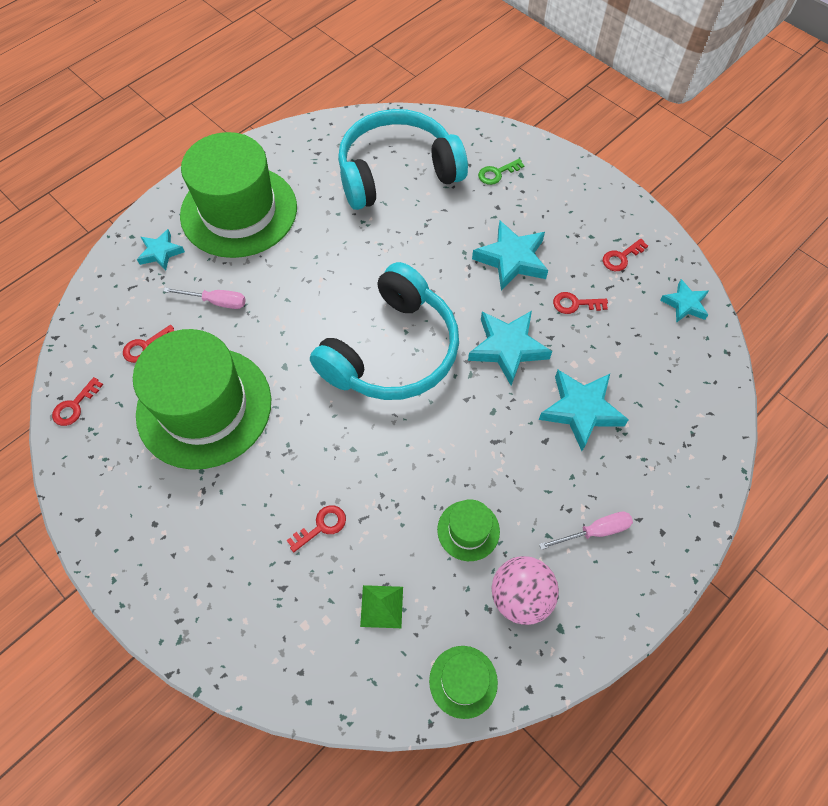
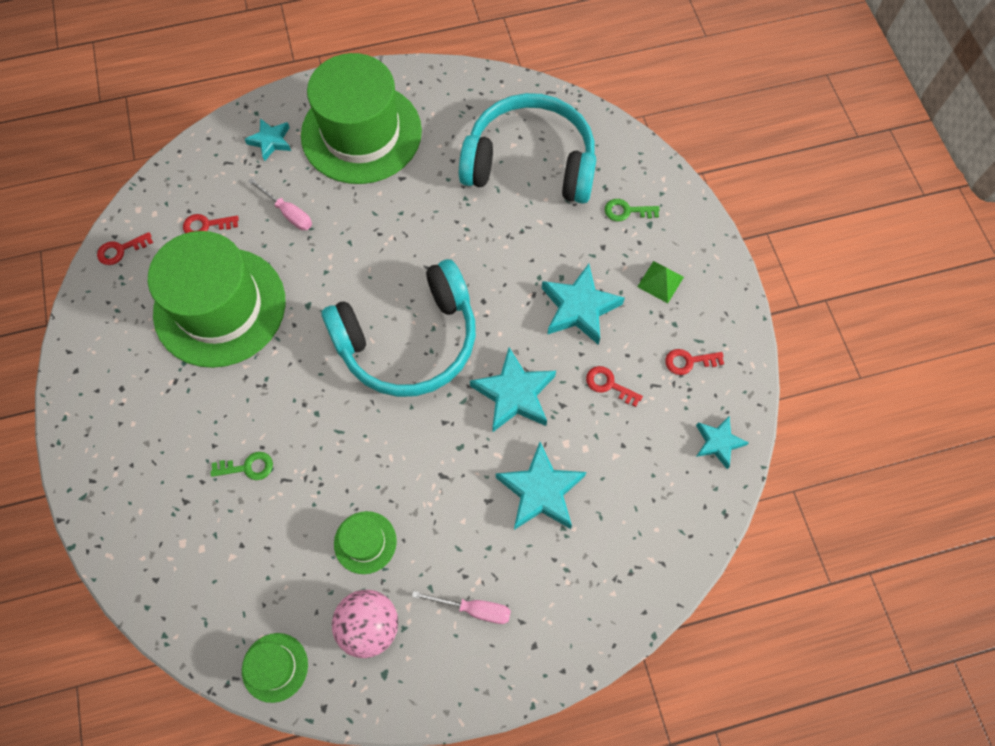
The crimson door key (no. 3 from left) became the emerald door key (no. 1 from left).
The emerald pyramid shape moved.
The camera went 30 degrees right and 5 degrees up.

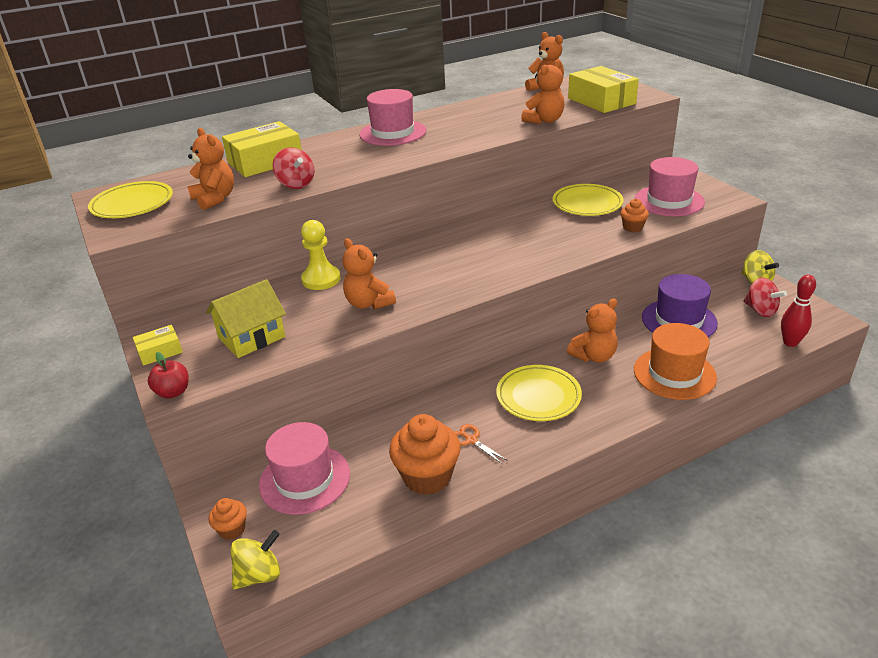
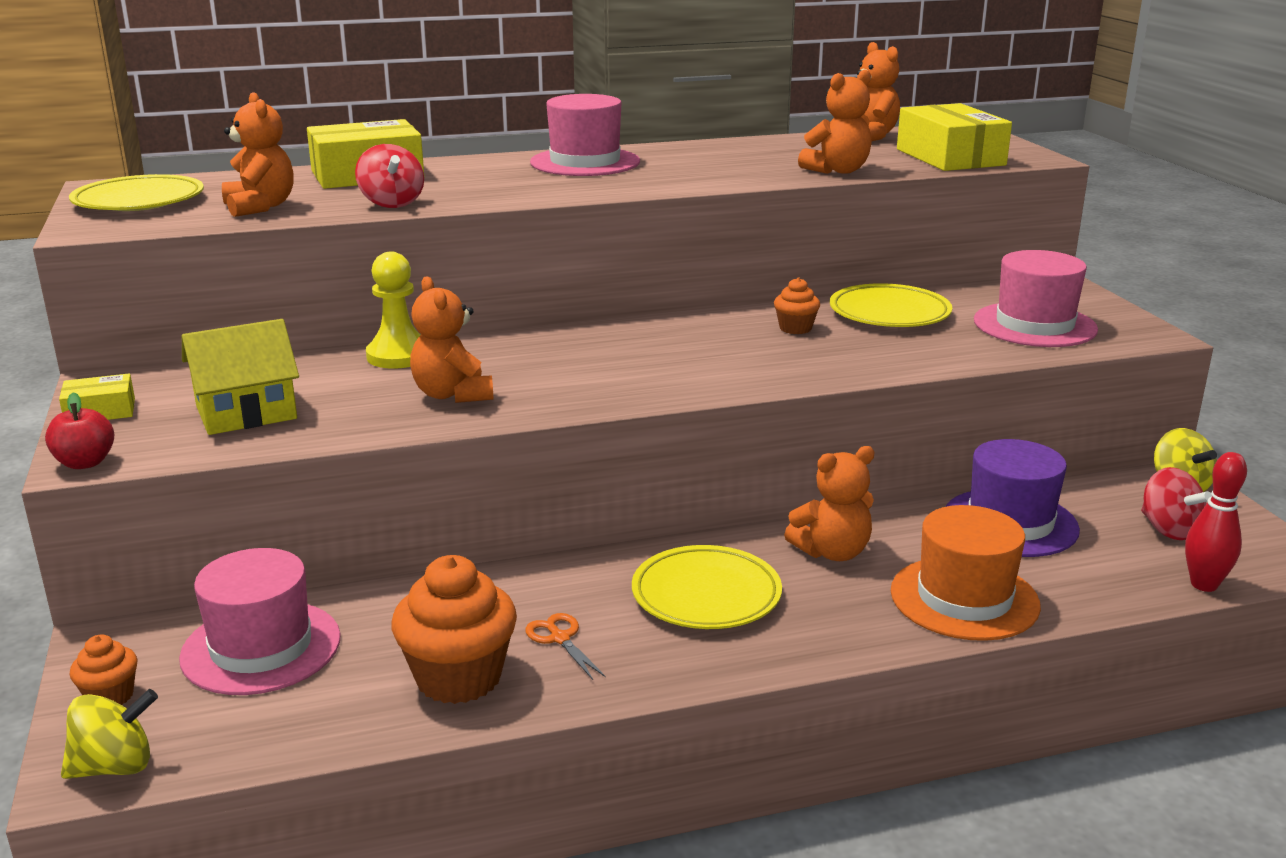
The orange-coloured cupcake (no. 3 from left) moved.
The camera went 10 degrees right and 10 degrees down.

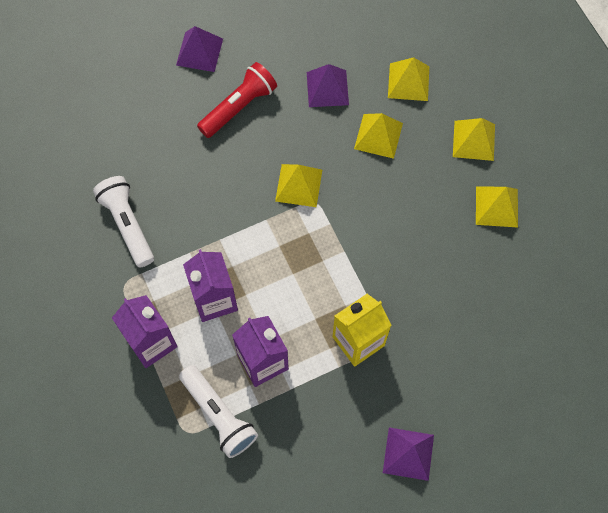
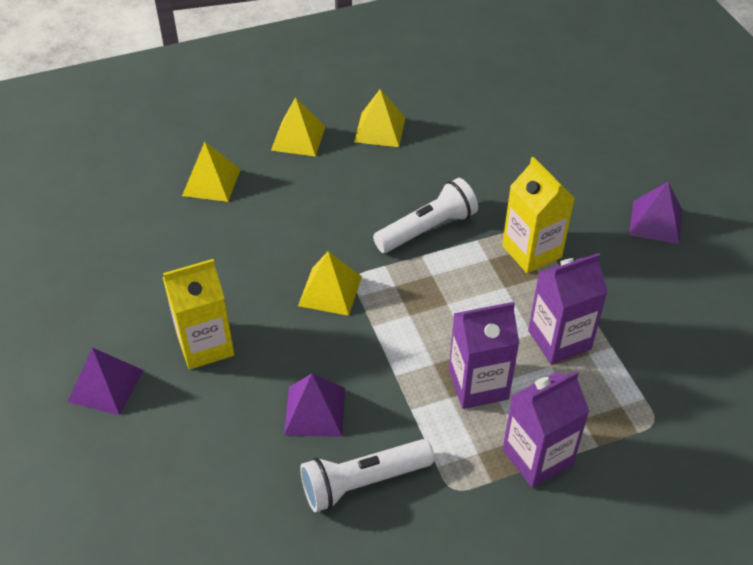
The crimson torch was replaced by the bright yellow carton (no. 1 from left).
The purple pyramid shape (no. 2 from left) moved.
The pure white torch (no. 2 from left) moved.
The bright yellow pyramid shape (no. 2 from left) disappeared.
The camera went 85 degrees left and 20 degrees down.

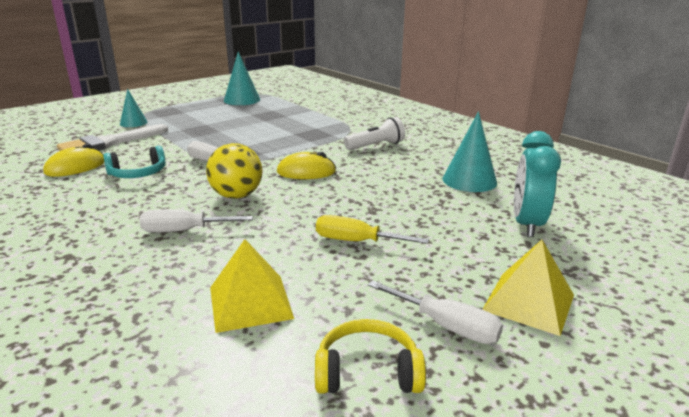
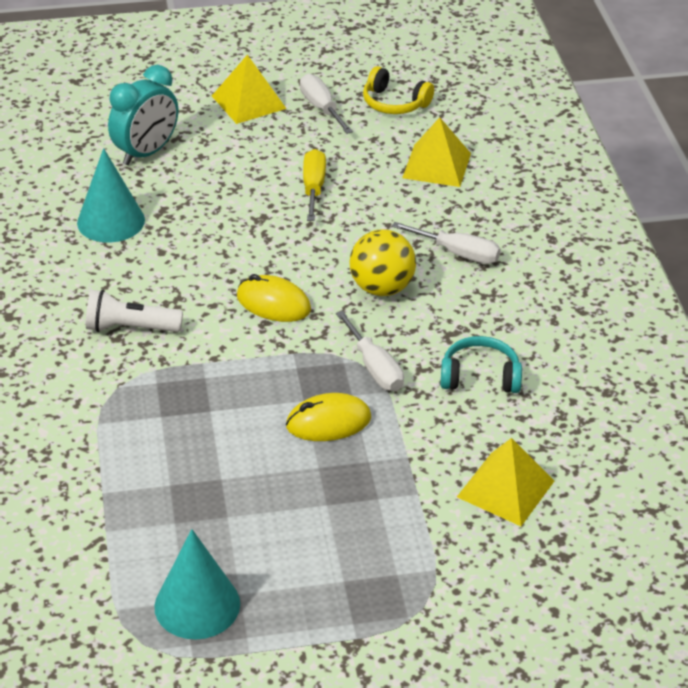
The bright yellow computer mouse (no. 1 from left in the first image) moved.
The bright yellow hand screwdriver turned 135 degrees counterclockwise.
The pure white paintbrush was replaced by the bright yellow pyramid shape (no. 3 from left).
The teal cone (no. 1 from left) disappeared.
The camera went 150 degrees left and 15 degrees up.

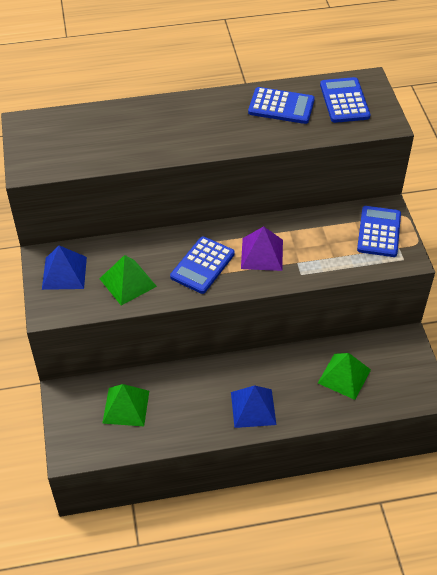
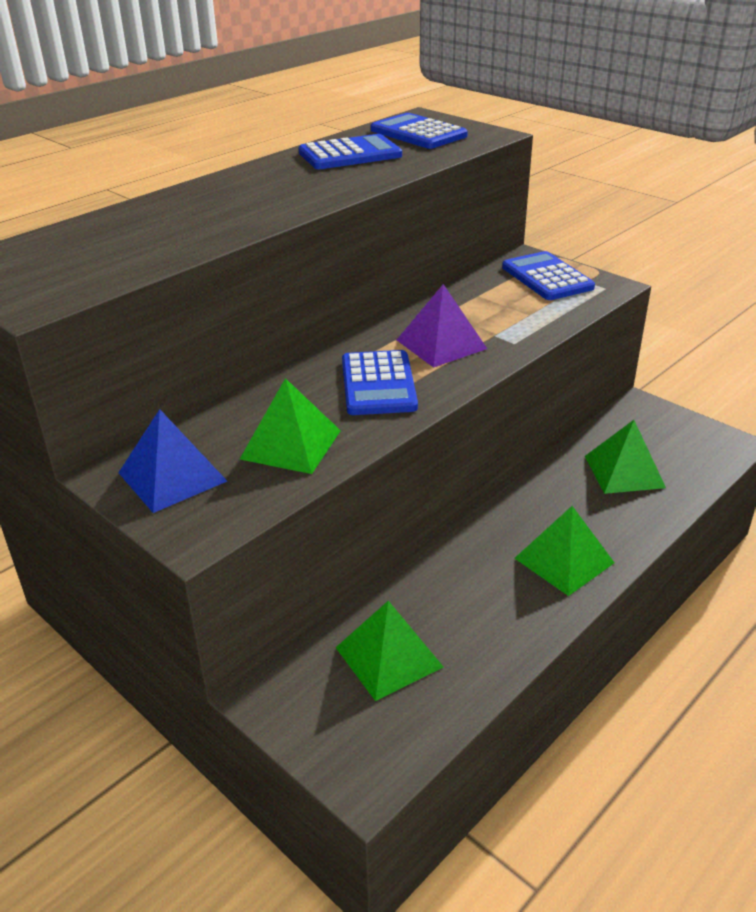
The cobalt pyramid shape (no. 2 from left) became the emerald pyramid shape (no. 3 from left).
The camera went 35 degrees left and 15 degrees down.

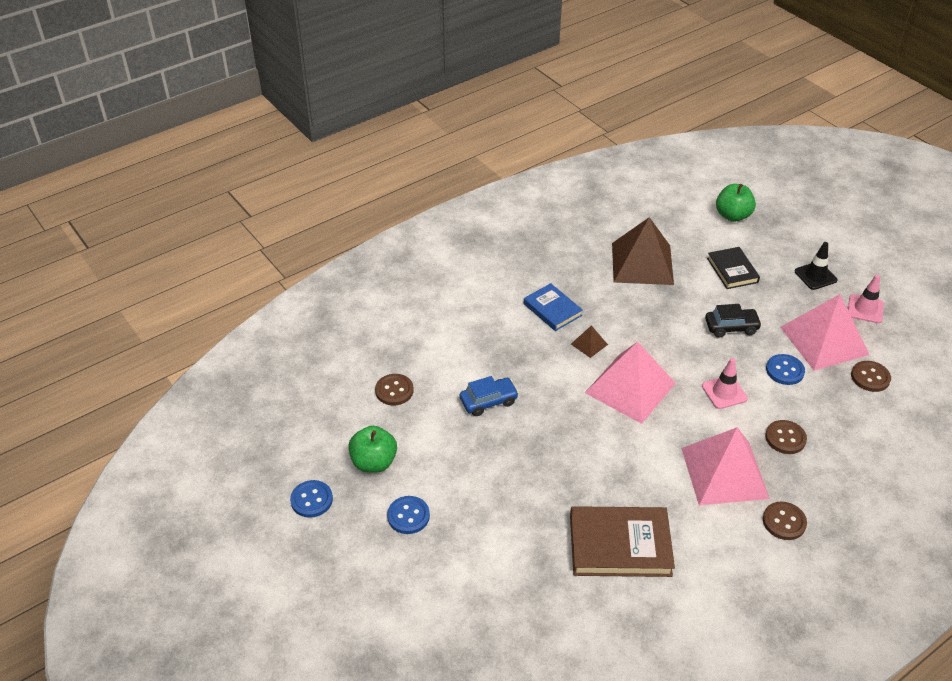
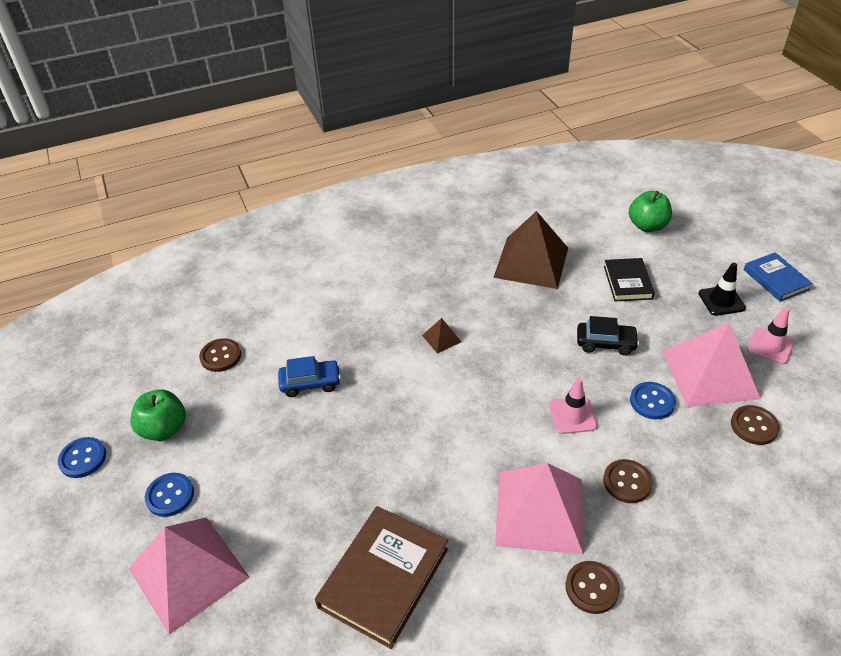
The rose-pink pyramid shape (no. 1 from left) moved.
The dark brown hardback turned 75 degrees counterclockwise.
The cobalt hardback moved.
The camera went 15 degrees right and 0 degrees up.

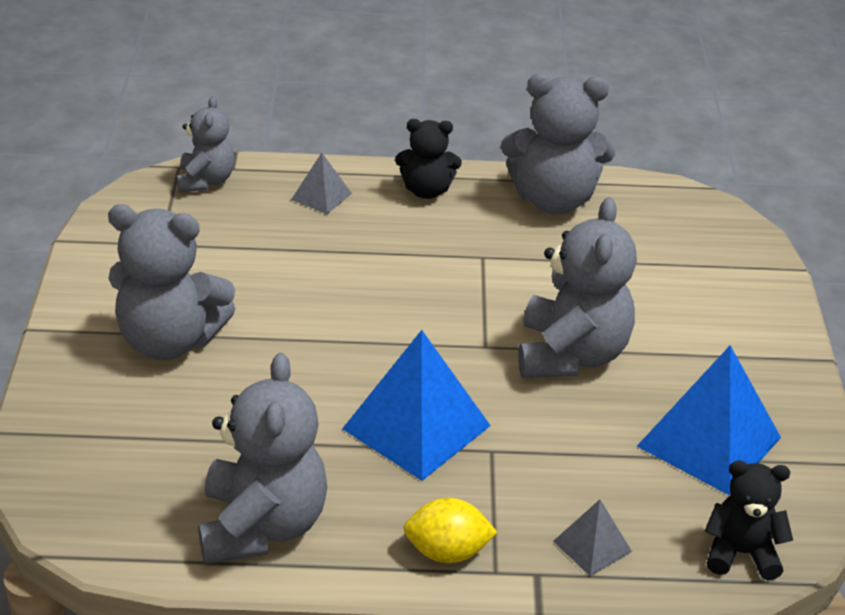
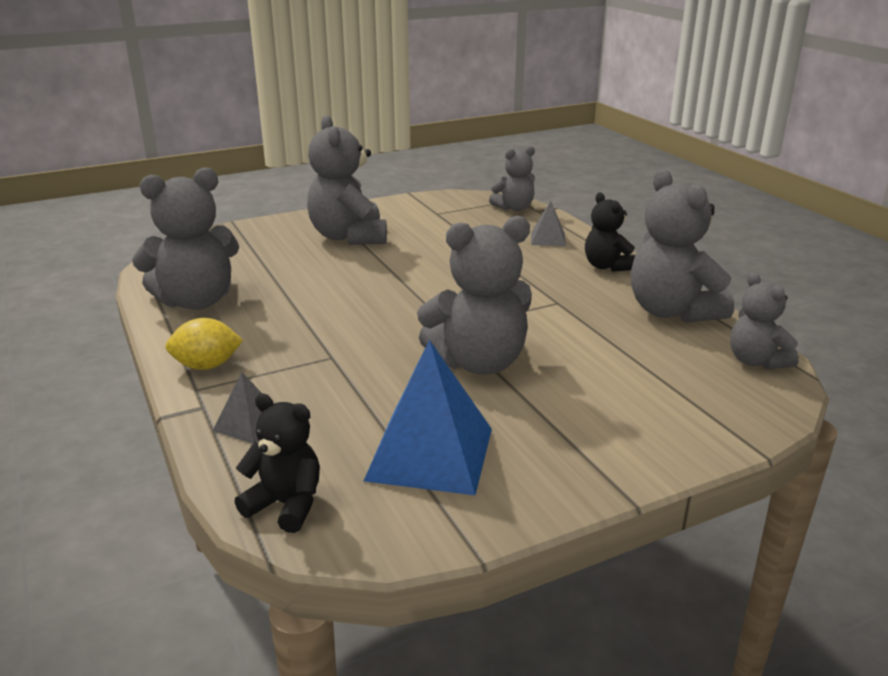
The bright yellow citrus fruit turned 75 degrees counterclockwise.
The black teddy bear (no. 2 from left in the first image) turned 45 degrees counterclockwise.
The gray teddy bear (no. 6 from left) appeared.
The cobalt pyramid shape (no. 1 from left) disappeared.
The camera went 65 degrees right and 10 degrees down.

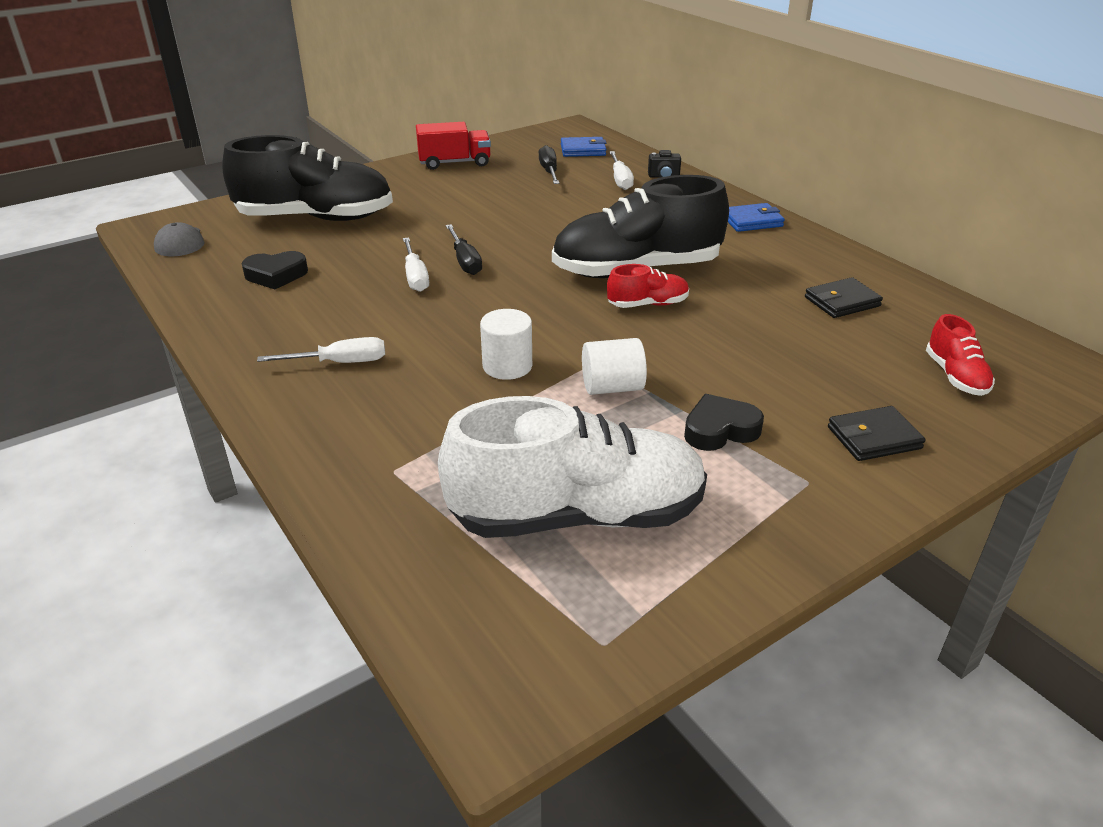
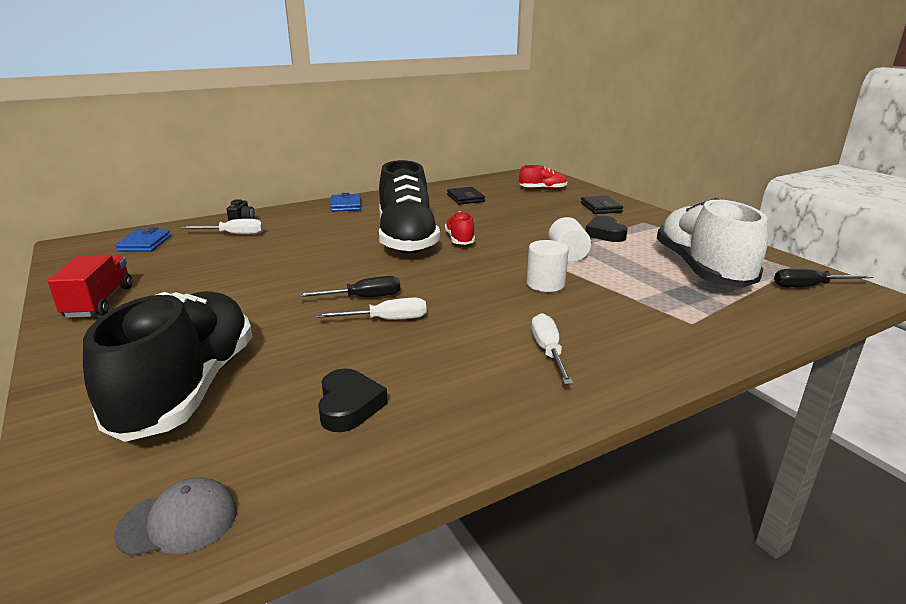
The black hand screwdriver (no. 2 from left) moved.
The camera went 85 degrees left and 10 degrees down.

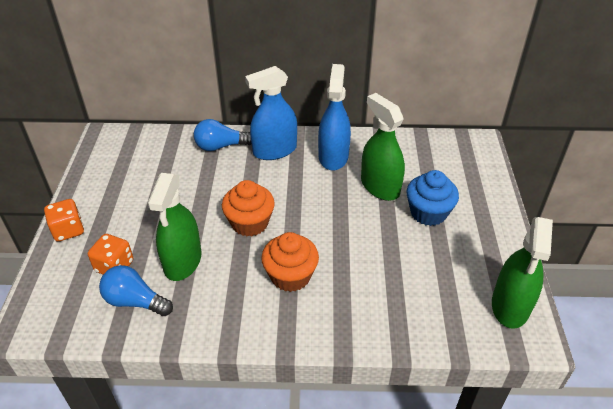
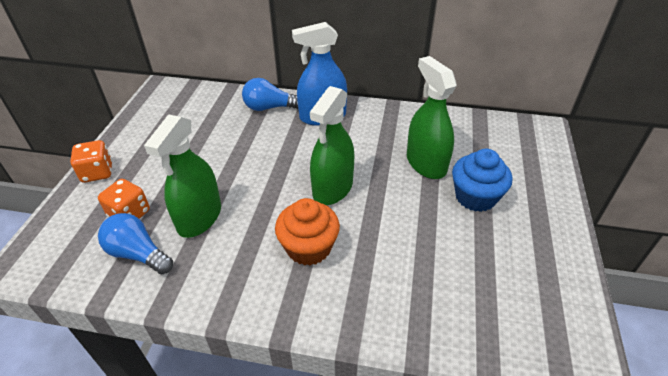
The emerald spray cleaner (no. 3 from left in the first image) moved.
The orange-coloured cupcake (no. 1 from left) disappeared.
The cobalt spray cleaner (no. 2 from left) disappeared.
The camera went 10 degrees right and 0 degrees up.

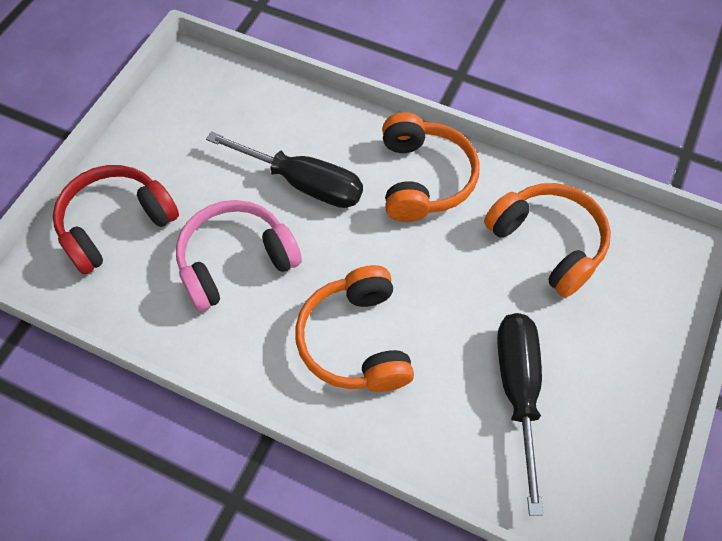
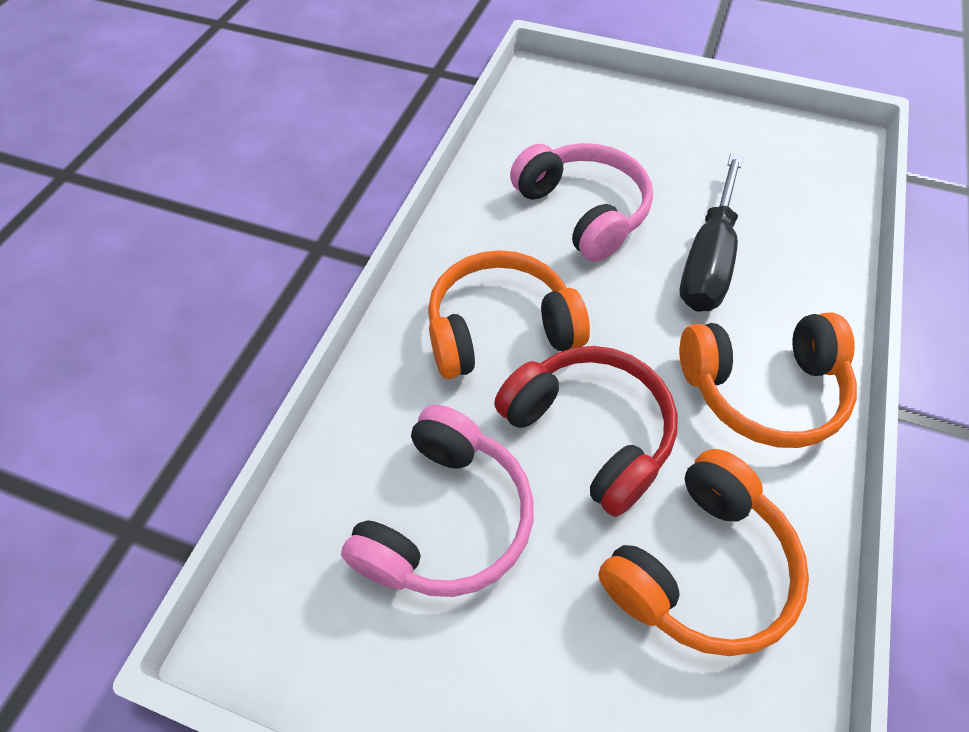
The black hand screwdriver (no. 2 from left) was replaced by the rose-pink over-ear headphones (no. 1 from left).
The crimson over-ear headphones moved.
The camera went 85 degrees right and 5 degrees down.

